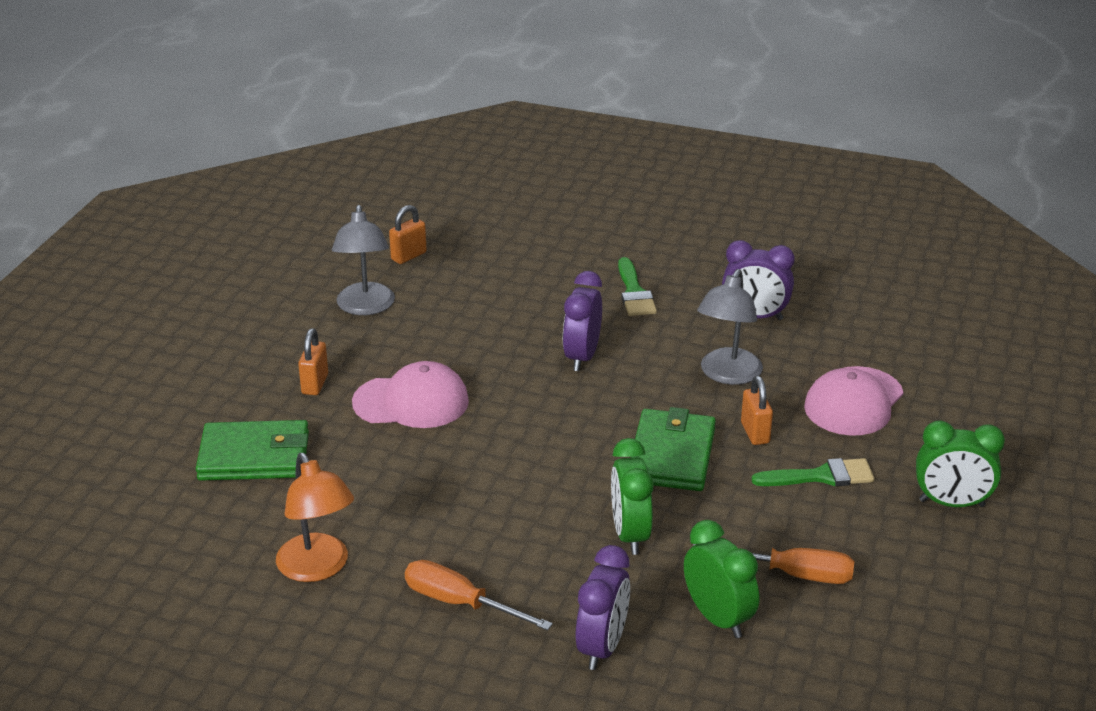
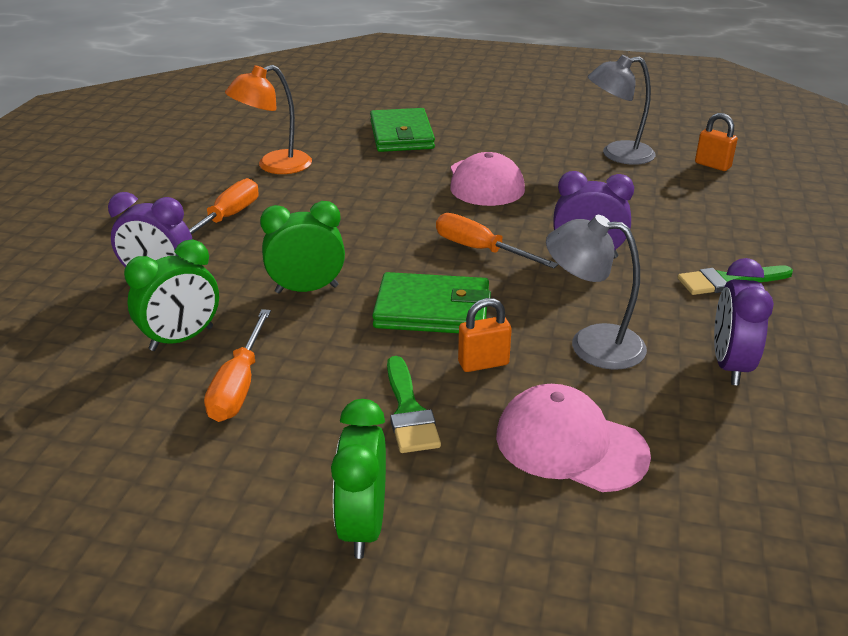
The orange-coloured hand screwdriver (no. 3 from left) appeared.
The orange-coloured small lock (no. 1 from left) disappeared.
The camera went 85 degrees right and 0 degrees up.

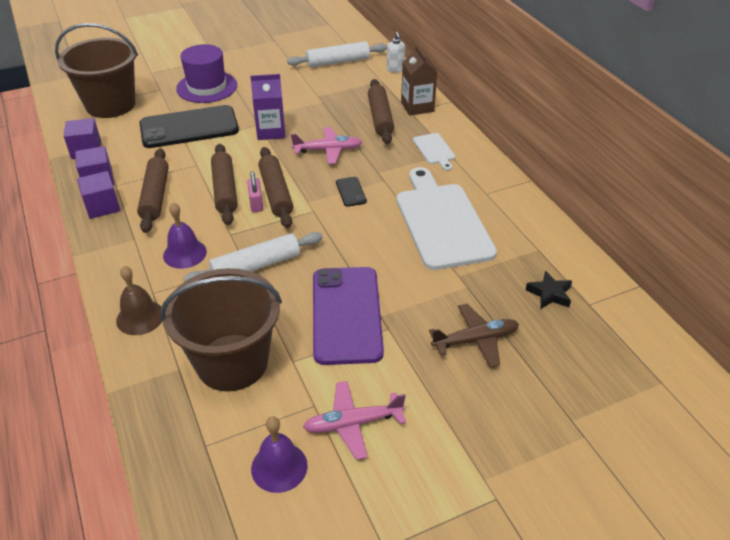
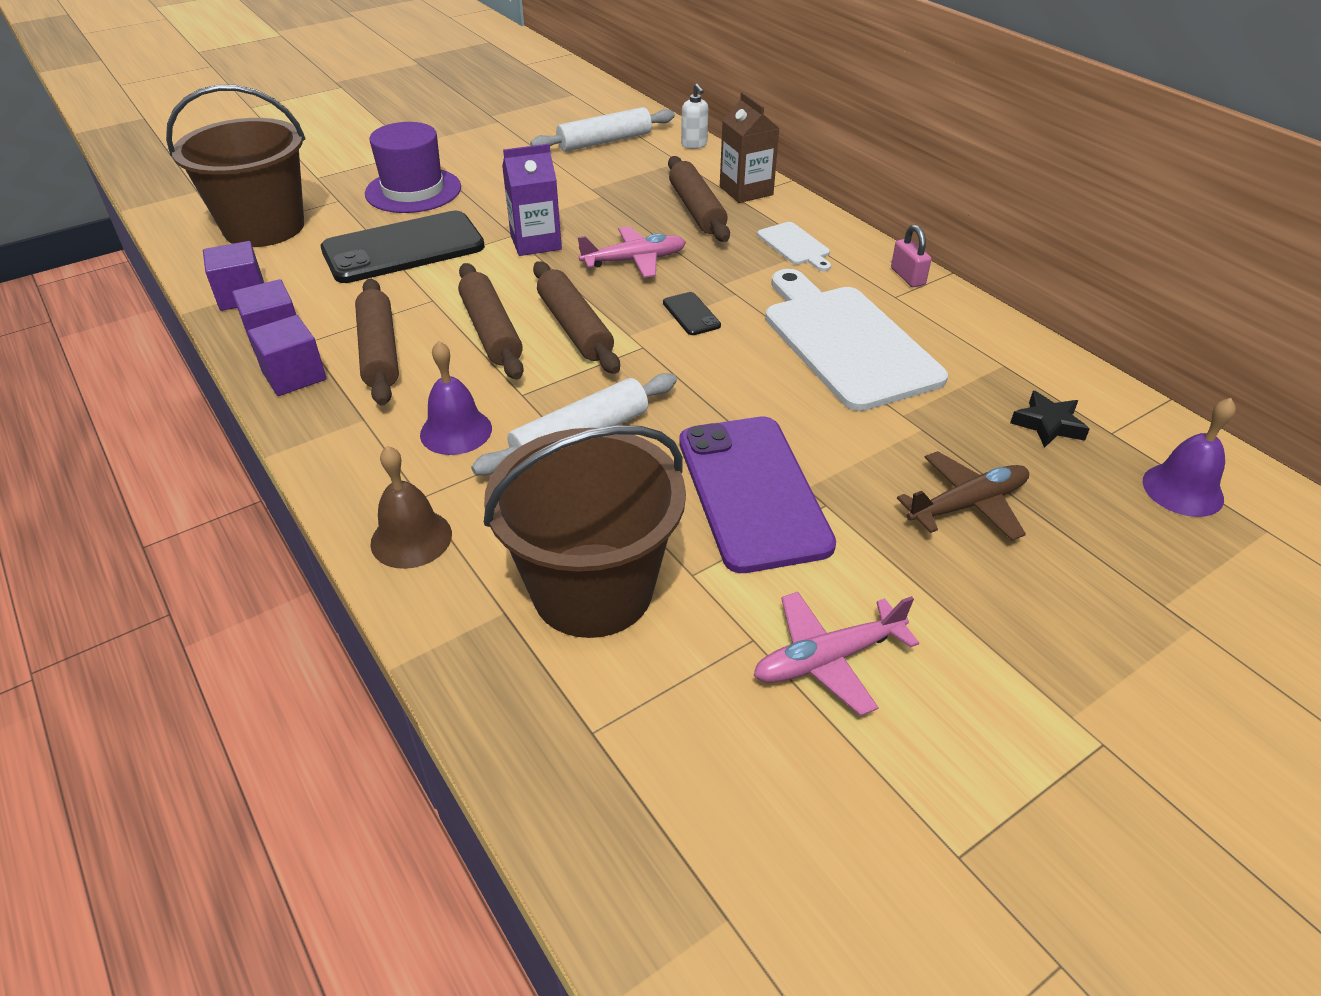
The rose-pink small lock moved.
The purple school bell (no. 2 from left) moved.
The camera went 10 degrees left and 0 degrees up.

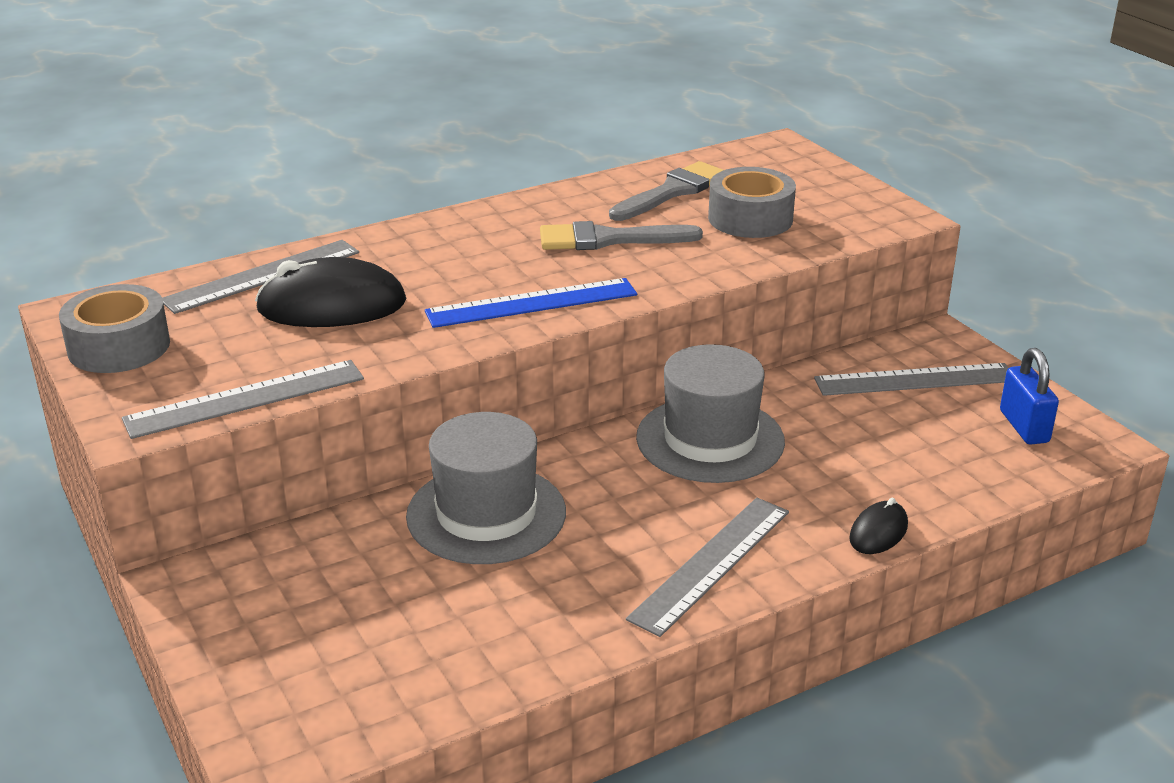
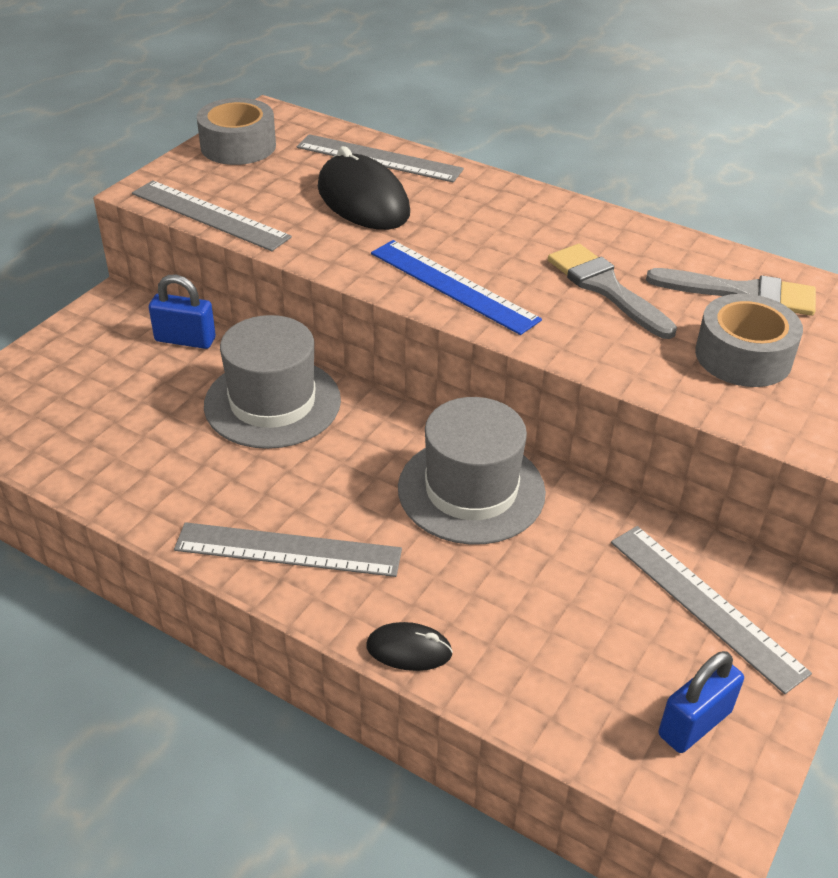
The cobalt small lock (no. 1 from left) appeared.
The camera went 60 degrees right and 10 degrees up.

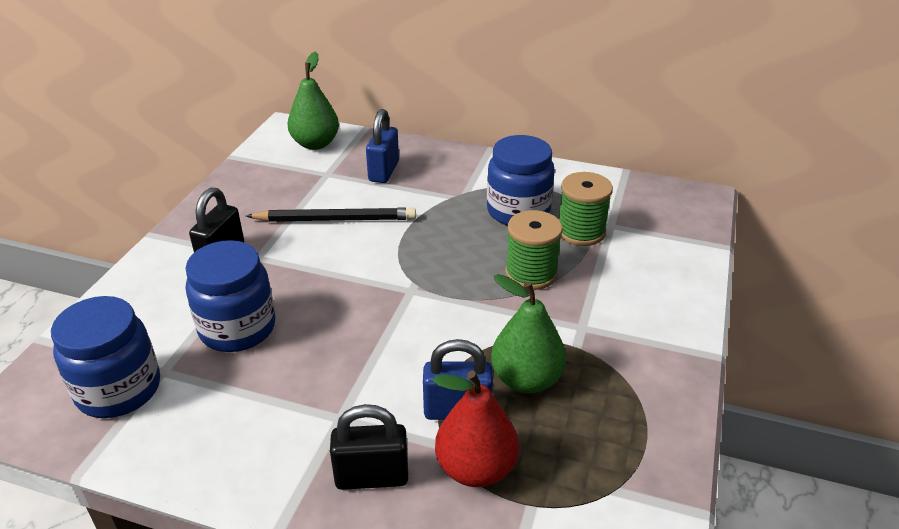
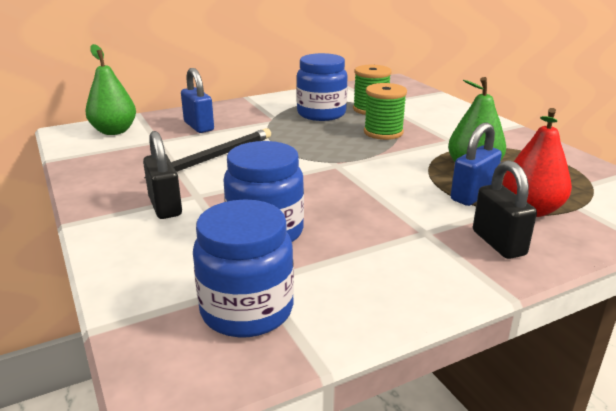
The black small lock (no. 2 from left) turned 60 degrees counterclockwise.
The camera went 45 degrees left and 10 degrees down.

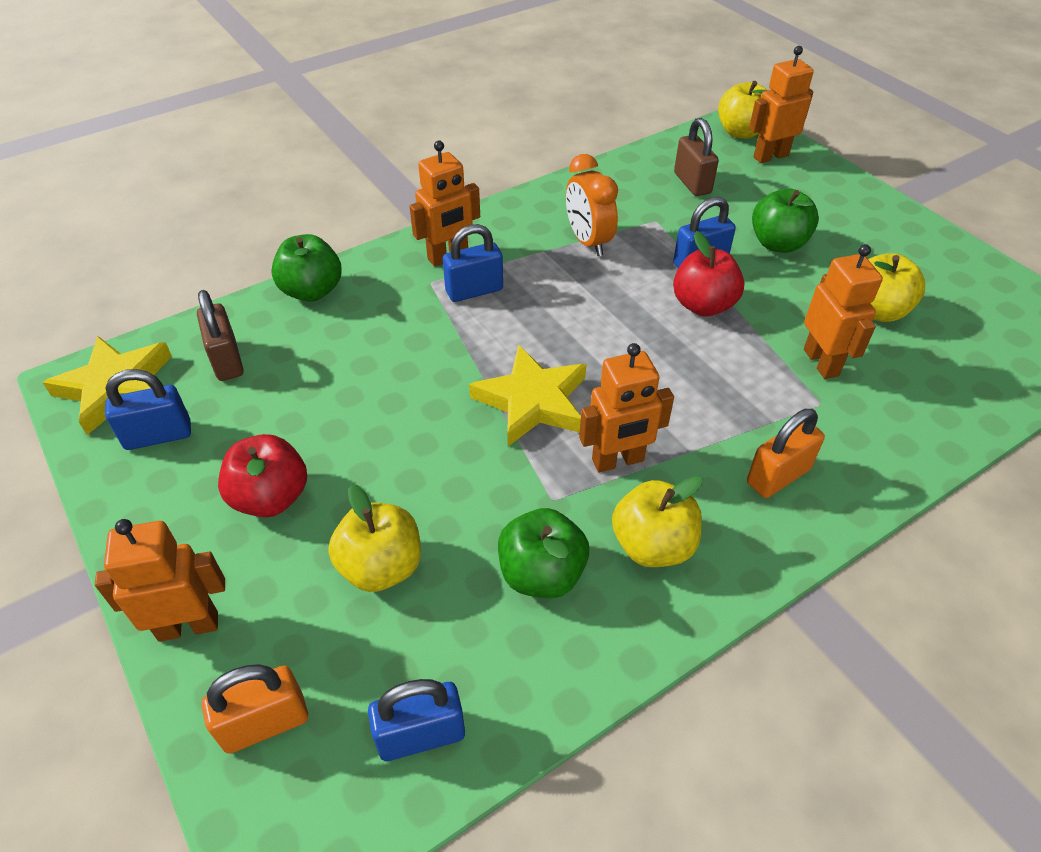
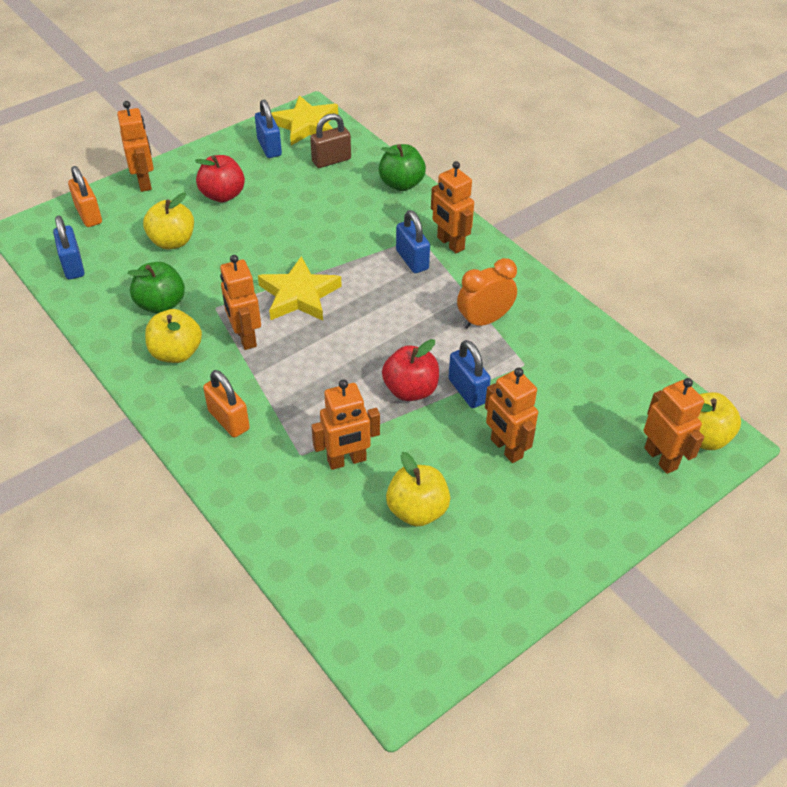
The emerald apple (no. 3 from left) was replaced by the orange-coloured robot (no. 5 from left).
The dark brown small lock (no. 2 from left) disappeared.
The camera went 85 degrees right and 0 degrees up.

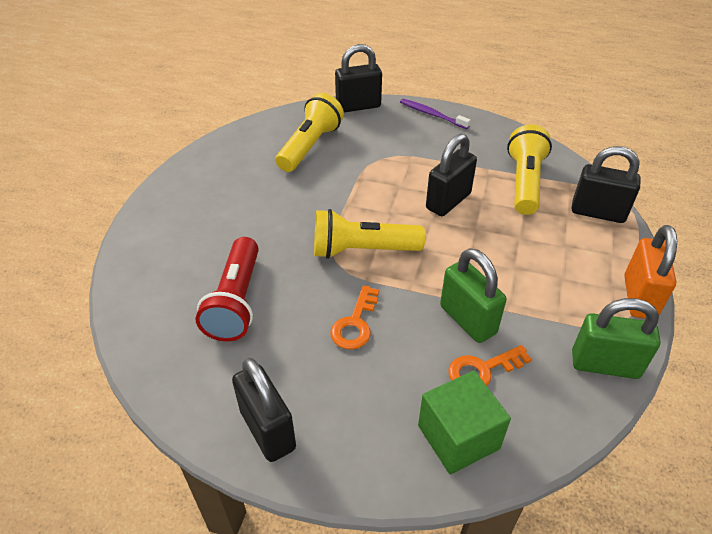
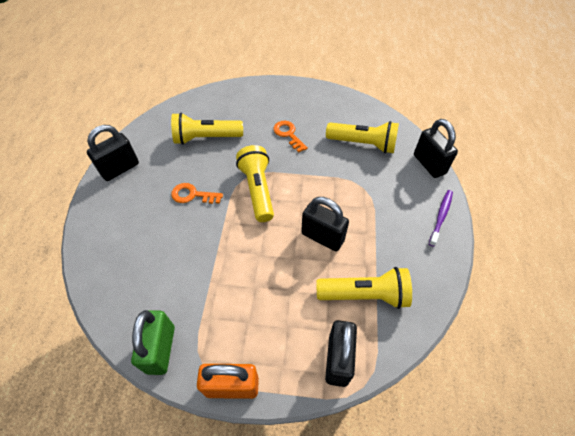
The crimson torch became the bright yellow torch (no. 1 from left).
The orange-coloured door key (no. 2 from left) moved.
The emerald solid cube disappeared.
The emerald small lock (no. 1 from left) disappeared.
The camera went 80 degrees right and 10 degrees up.

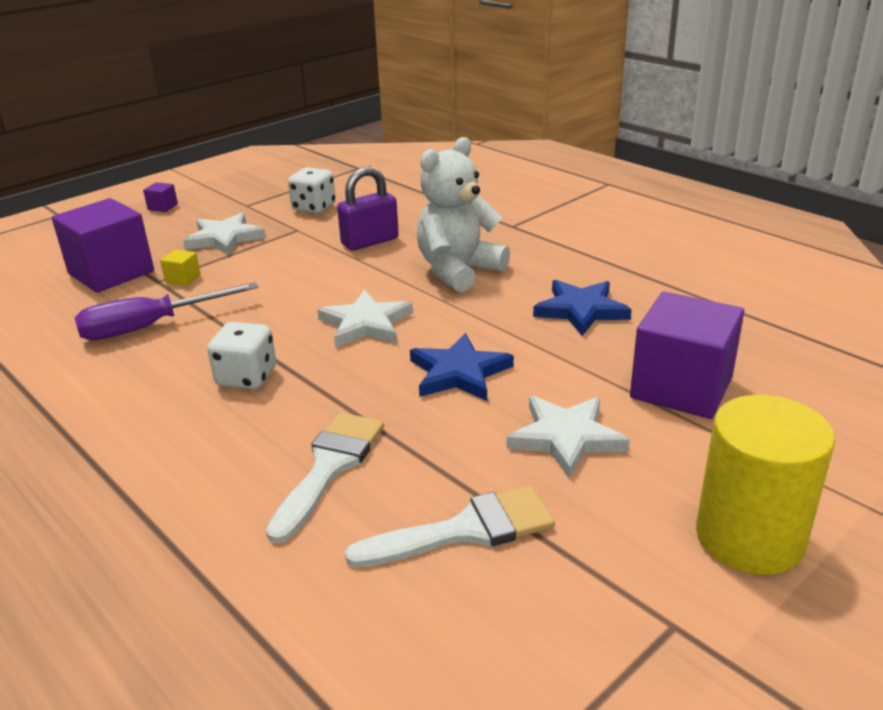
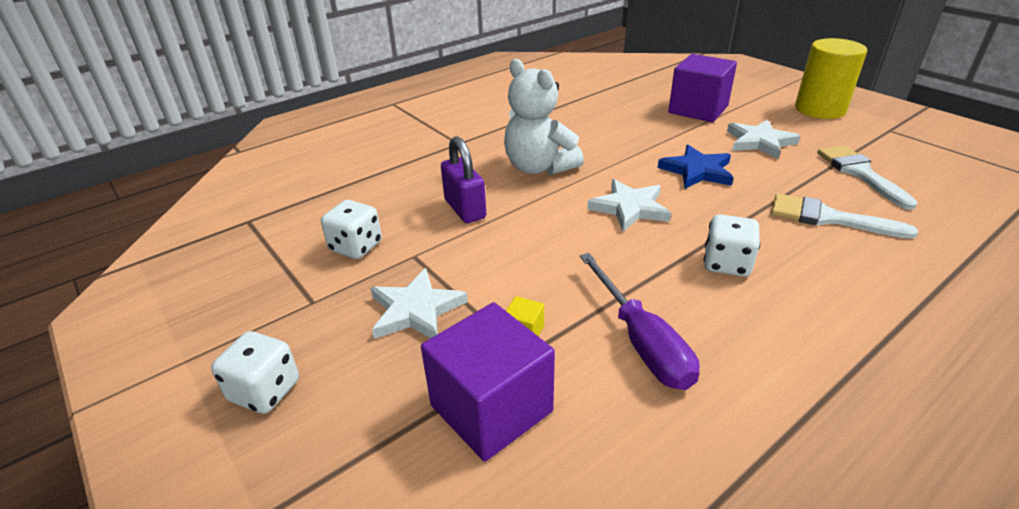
The purple solid cube (no. 2 from left) was replaced by the pure white game die (no. 1 from left).
The cobalt star shape (no. 2 from left) disappeared.
The camera went 85 degrees left and 5 degrees up.

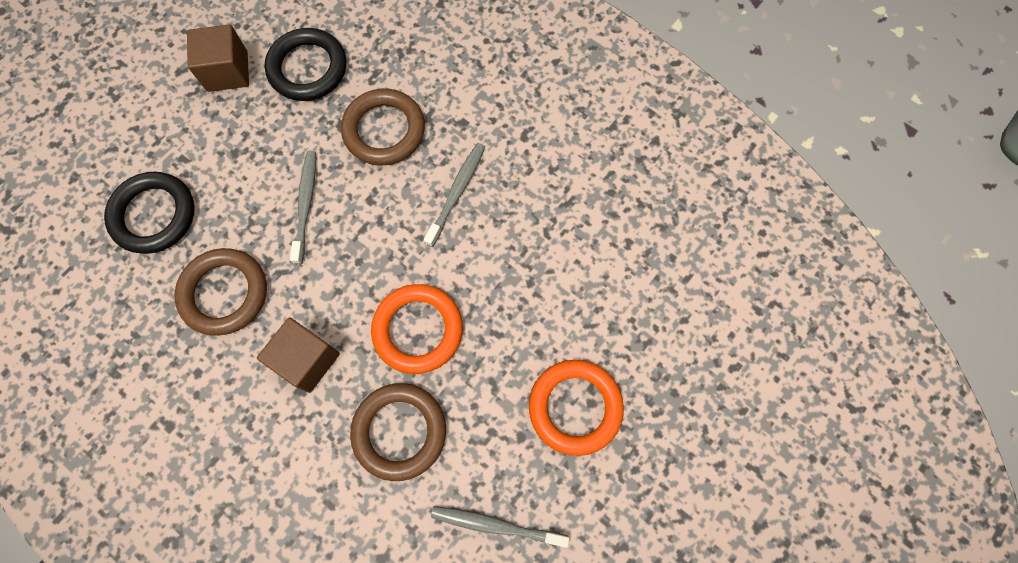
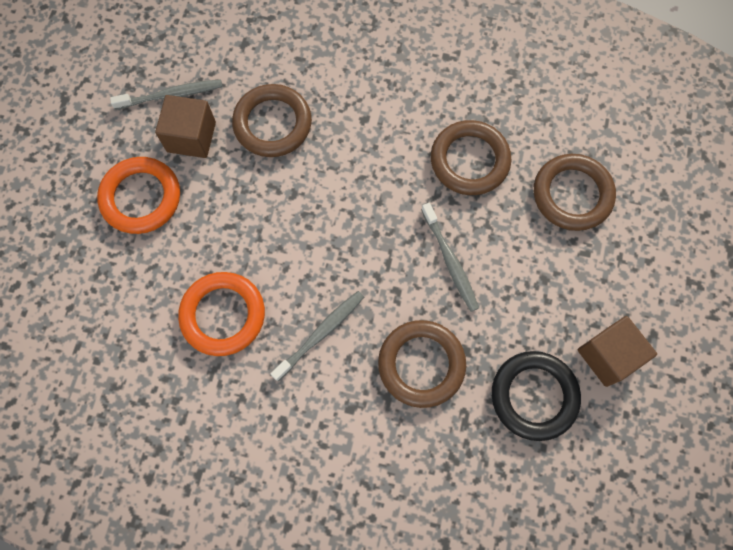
The dark brown solid cube (no. 2 from left in the first image) moved.
The orange-coloured hoop (no. 1 from left in the first image) moved.
The gray dental brush (no. 2 from left) turned 135 degrees counterclockwise.
The black hoop (no. 1 from left) became the dark brown hoop (no. 4 from left).
The camera went 155 degrees right and 0 degrees up.

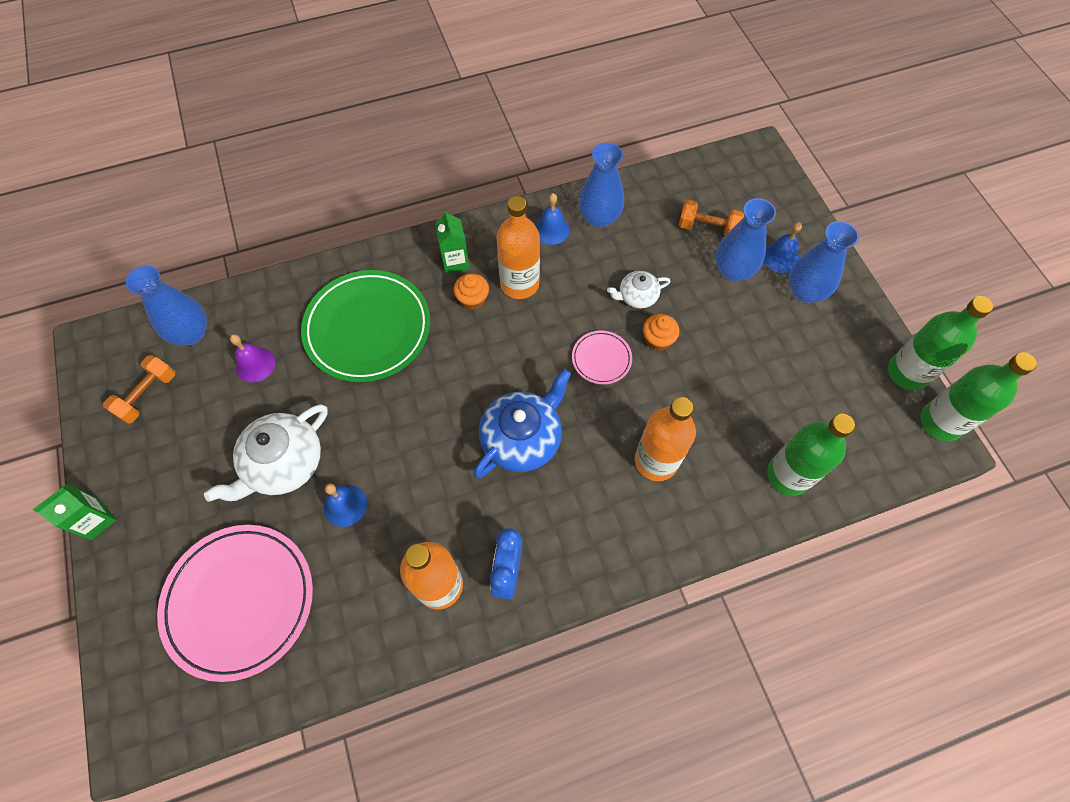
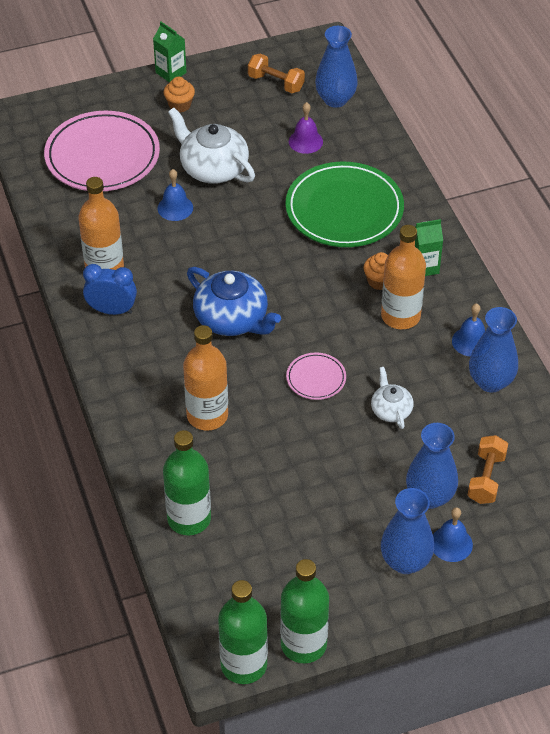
The orange-coloured cupcake (no. 2 from left in the first image) moved.
The camera went 90 degrees right and 15 degrees down.

